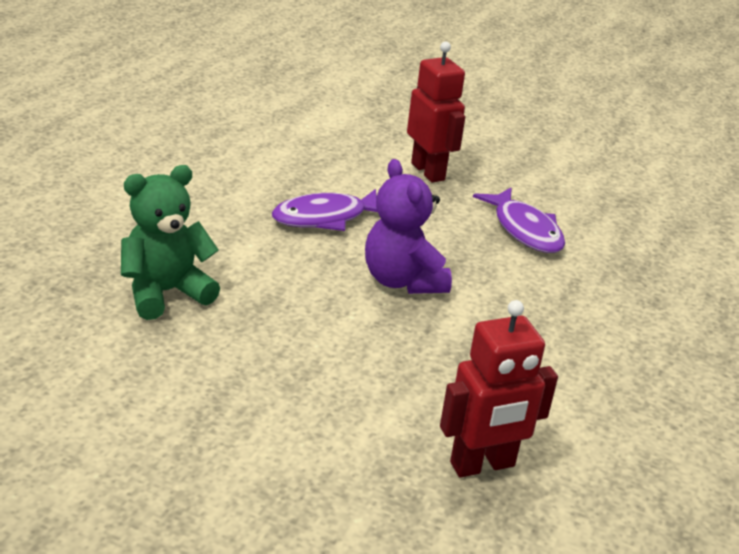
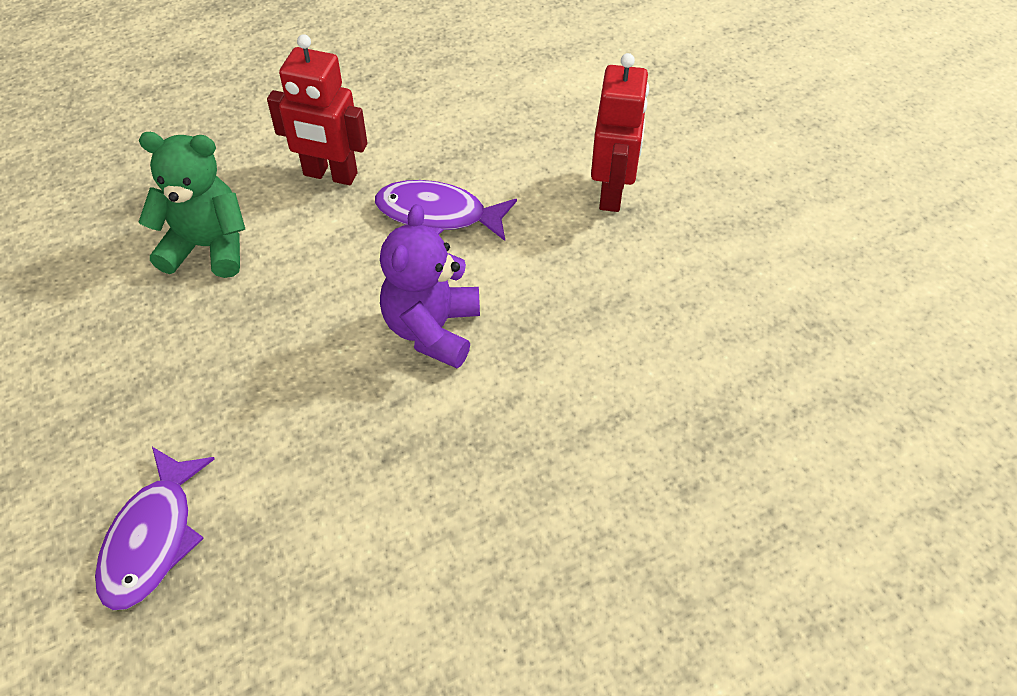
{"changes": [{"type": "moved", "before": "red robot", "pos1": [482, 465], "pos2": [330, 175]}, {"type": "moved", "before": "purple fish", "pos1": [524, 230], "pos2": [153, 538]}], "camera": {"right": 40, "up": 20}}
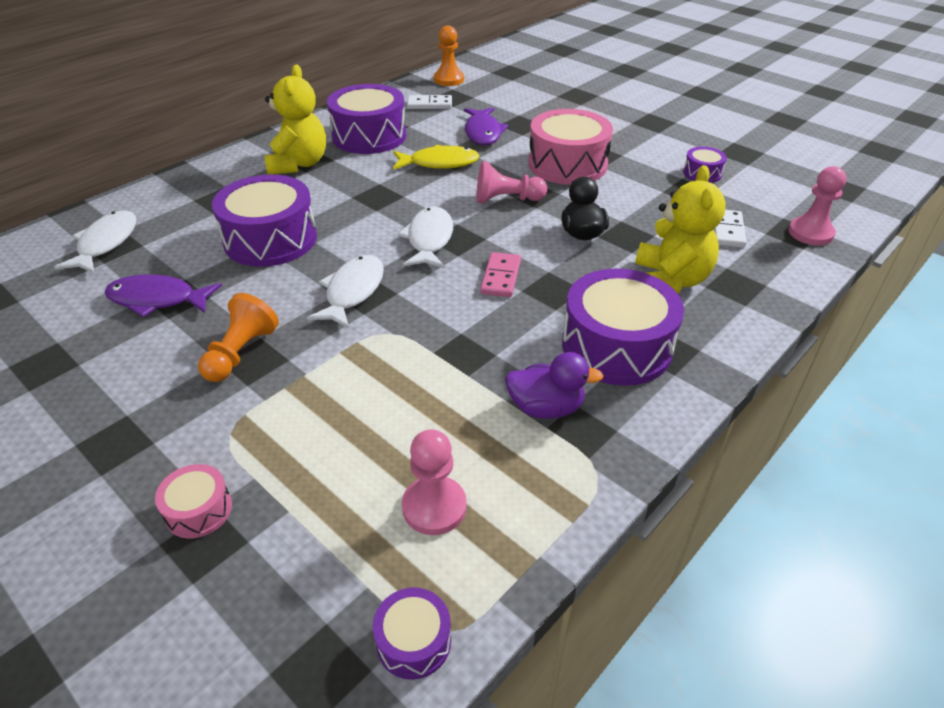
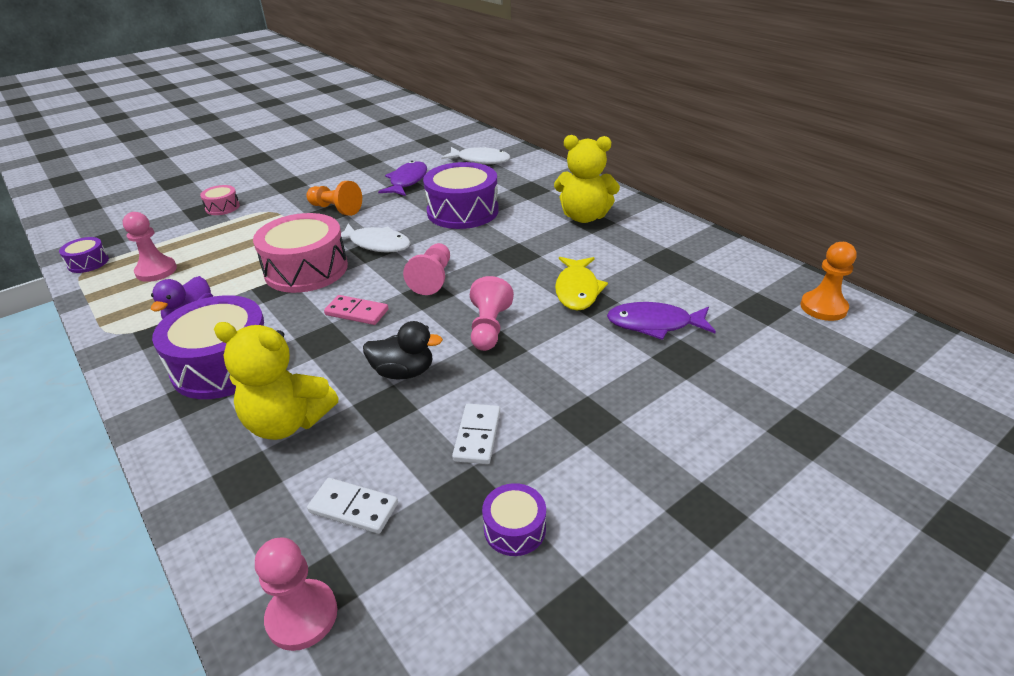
{"changes": [{"type": "removed", "before": "purple drum", "pos1": [369, 136]}, {"type": "replaced", "before": "white fish", "after": "pink pawn", "pos1": [429, 239], "pos2": [432, 279]}, {"type": "moved", "before": "white domino", "pos1": [429, 104], "pos2": [477, 436]}, {"type": "moved", "before": "pink drum", "pos1": [567, 164], "pos2": [306, 269]}], "camera": {"right": 100, "up": -5}}
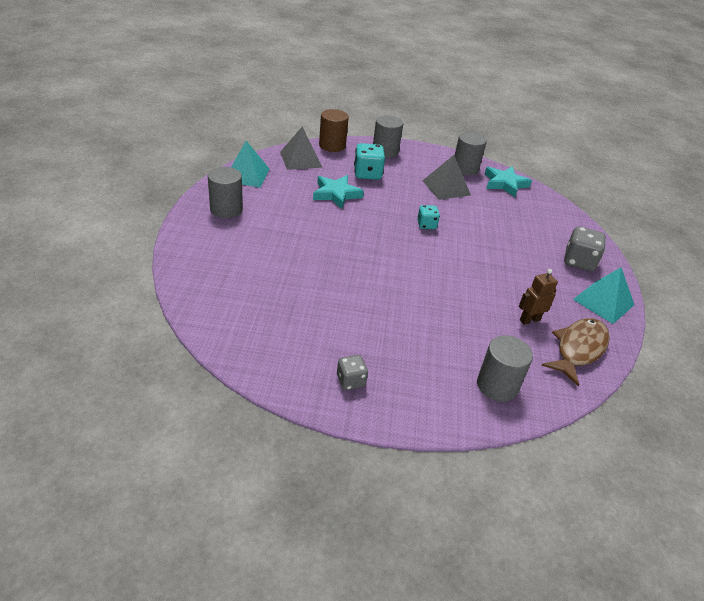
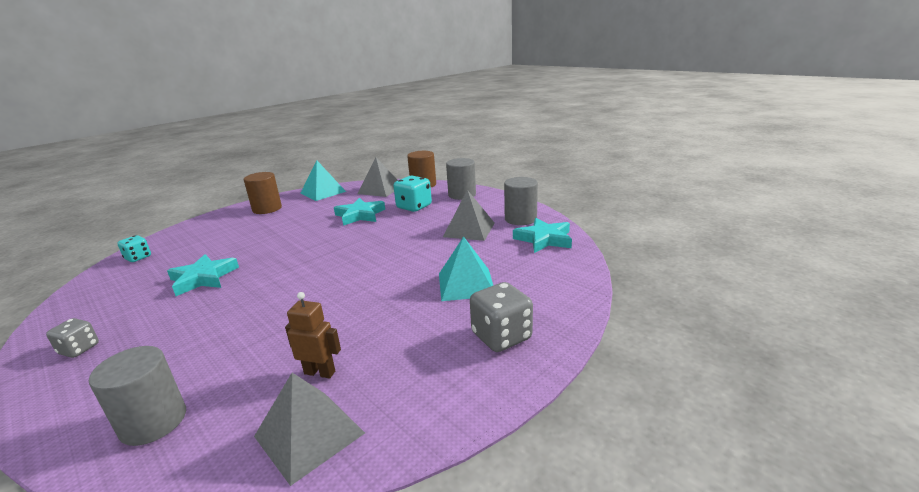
{"changes": [{"type": "recoloured", "before": "grey cylinder", "after": "brown cylinder", "pos1": [226, 209], "pos2": [267, 209]}, {"type": "moved", "before": "turquoise dice", "pos1": [426, 225], "pos2": [138, 258]}, {"type": "replaced", "before": "brown fish", "after": "grey pyramid", "pos1": [578, 349], "pos2": [309, 434]}, {"type": "moved", "before": "turquoise pyramid", "pos1": [603, 302], "pos2": [466, 284]}, {"type": "added", "after": "turquoise star", "pos2": [203, 278]}], "camera": {"right": 45, "up": -15}}
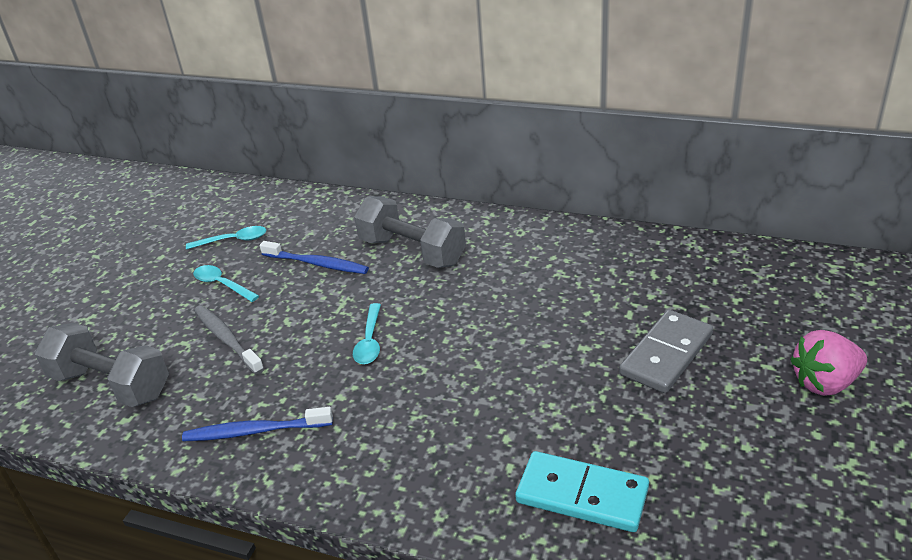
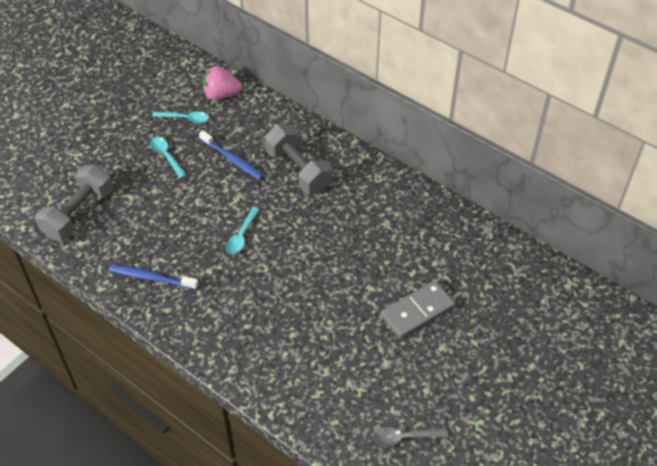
{"changes": [{"type": "turned", "before": "grey dumbbell", "pos1": [111, 385], "pos2": [78, 214], "turn": 75}, {"type": "removed", "before": "grey toothbrush", "pos1": [227, 339]}, {"type": "removed", "before": "turquoise domino", "pos1": [582, 495]}, {"type": "moved", "before": "pink strawberry", "pos1": [825, 383], "pos2": [221, 95]}, {"type": "added", "after": "grey spoon", "pos2": [405, 437]}], "camera": {"right": 15, "up": 15}}
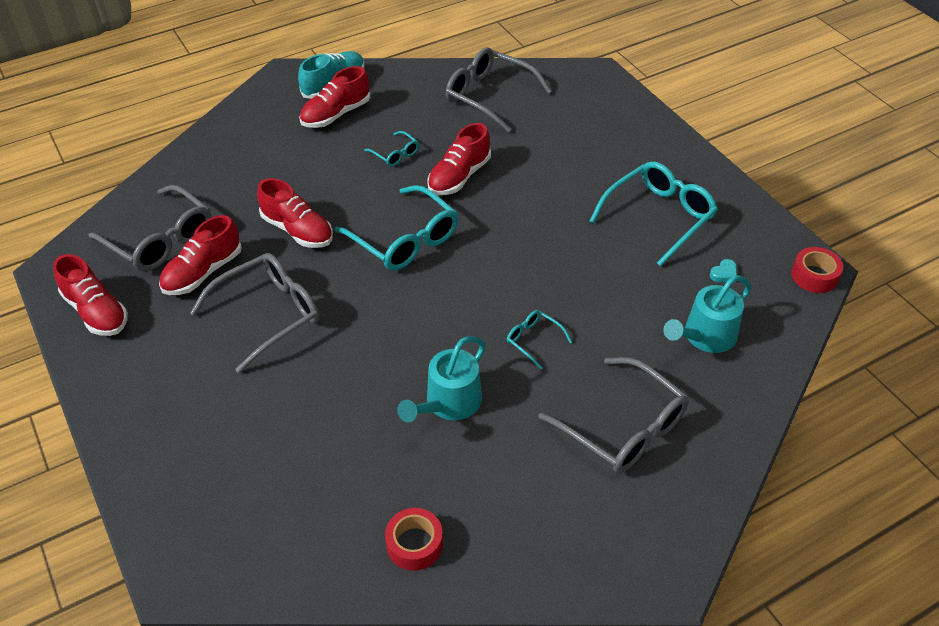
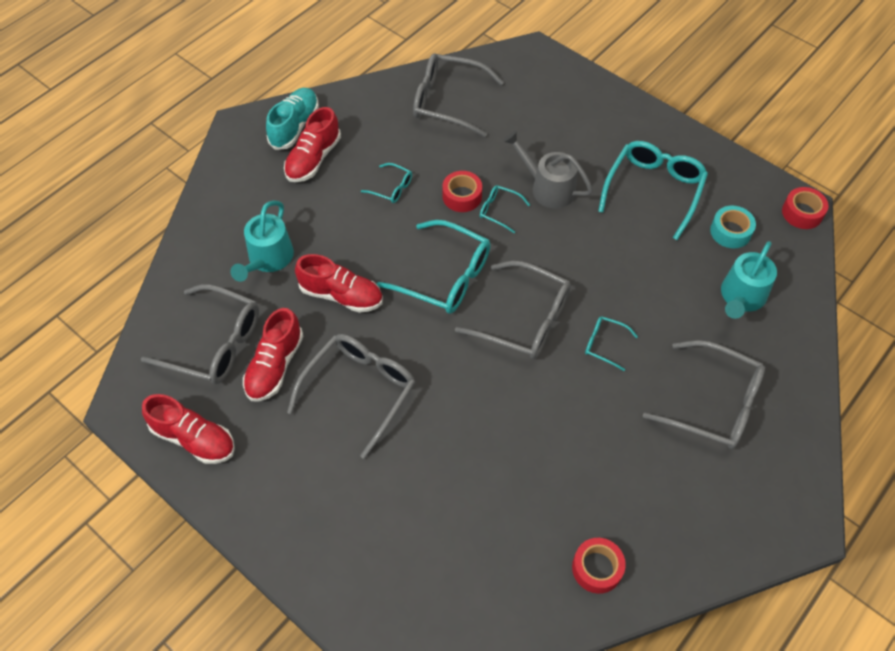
{"changes": [{"type": "moved", "before": "turquoise watering can", "pos1": [449, 403], "pos2": [268, 259]}, {"type": "replaced", "before": "red shoe", "after": "red tape", "pos1": [459, 177], "pos2": [462, 196]}, {"type": "replaced", "before": "turquoise heart", "after": "turquoise tape", "pos1": [724, 274], "pos2": [730, 232]}, {"type": "added", "after": "grey glasses", "pos2": [525, 320]}, {"type": "added", "after": "turquoise glasses", "pos2": [499, 211]}, {"type": "added", "after": "grey watering can", "pos2": [548, 188]}], "camera": {"right": -20, "up": 10}}
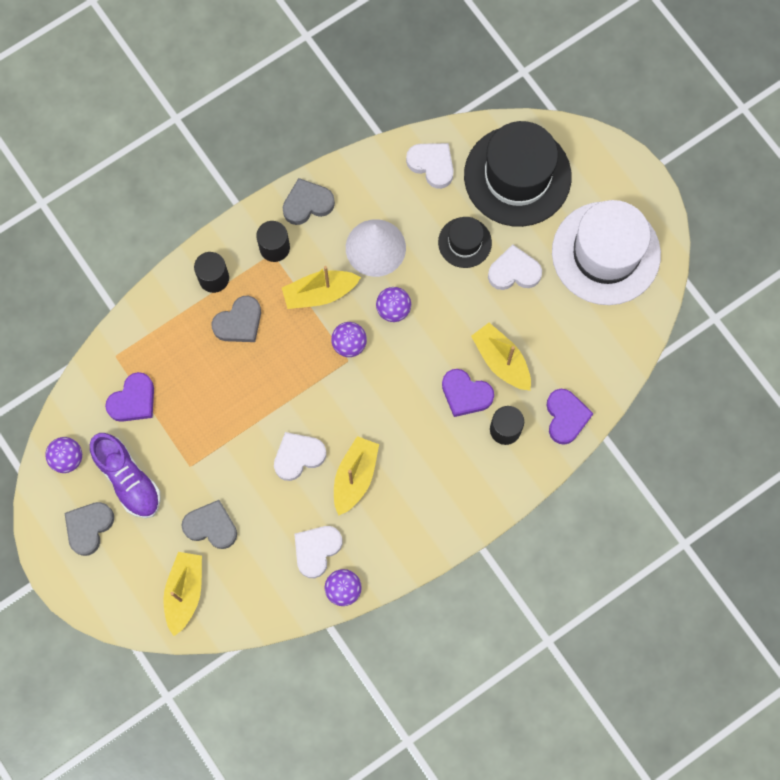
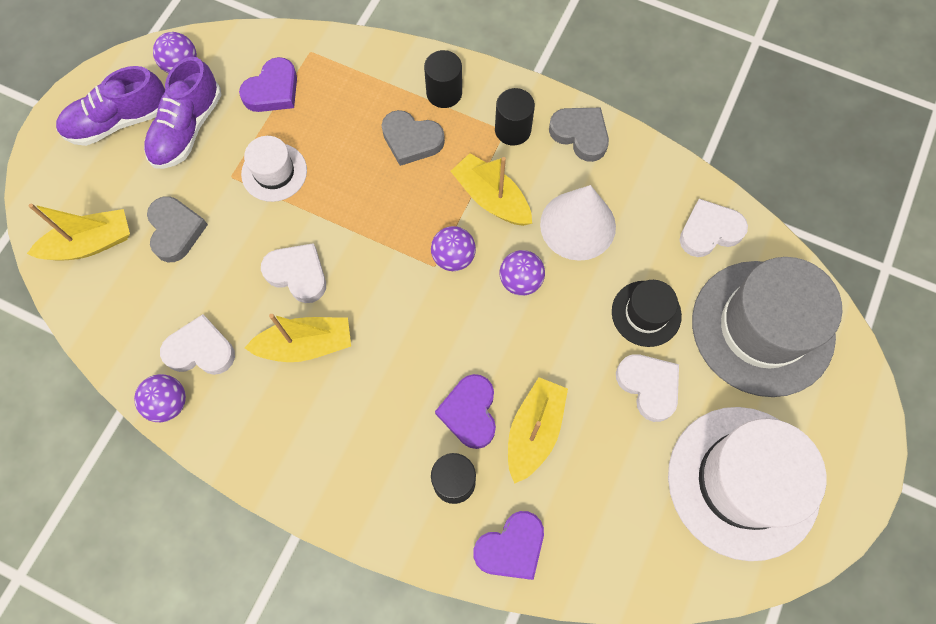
{"changes": [{"type": "replaced", "before": "grey heart", "after": "purple shoe", "pos1": [89, 527], "pos2": [119, 121]}, {"type": "turned", "before": "purple heart", "pos1": [133, 400], "pos2": [273, 90], "turn": -60}, {"type": "turned", "before": "white heart", "pos1": [432, 165], "pos2": [709, 231], "turn": -120}, {"type": "recoloured", "before": "black hat", "after": "grey hat", "pos1": [517, 176], "pos2": [762, 327]}, {"type": "added", "after": "white hat", "pos2": [274, 172]}], "camera": {"right": 60, "up": -5}}
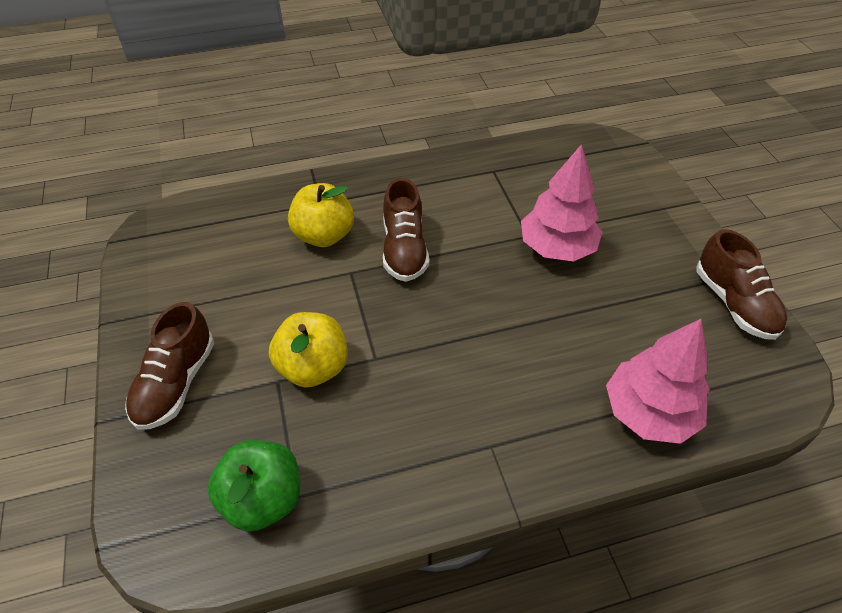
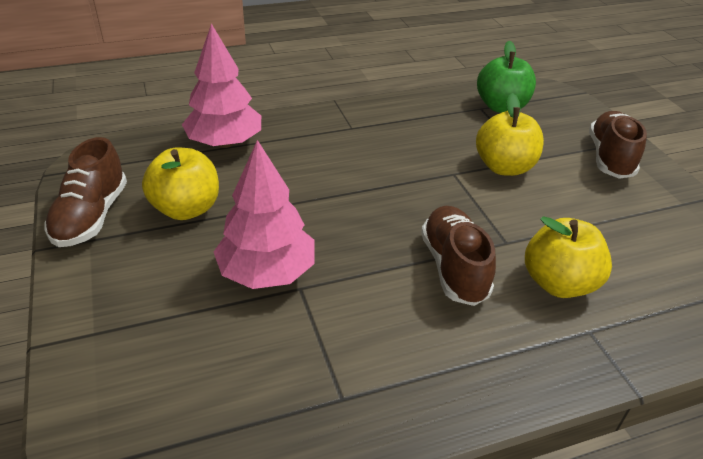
{"changes": [{"type": "turned", "before": "brown shoe", "pos1": [734, 303], "pos2": [91, 216], "turn": -150}, {"type": "added", "after": "yellow apple", "pos2": [186, 209]}], "camera": {"right": 175, "up": -10}}
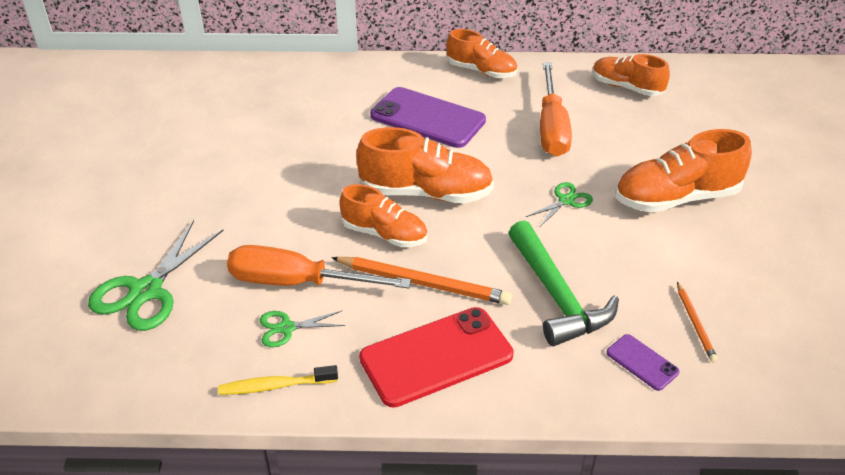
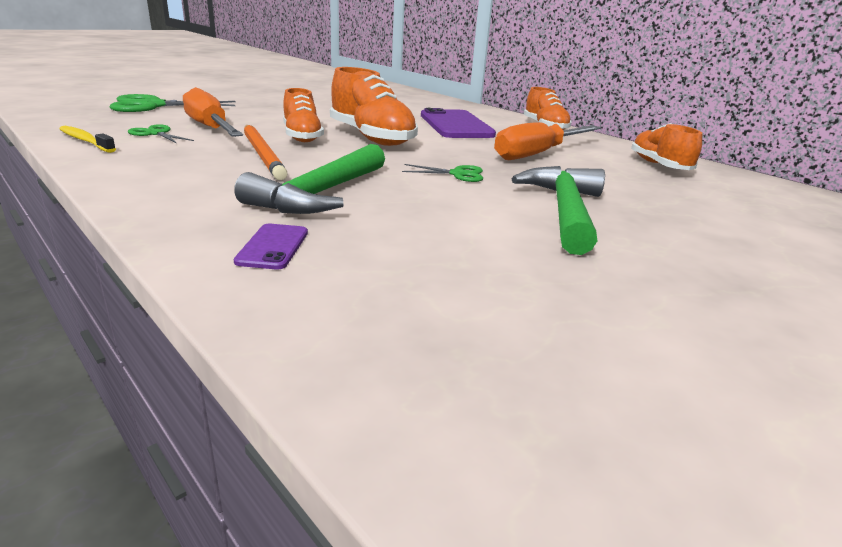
{"changes": [{"type": "removed", "before": "red phone", "pos1": [436, 356]}, {"type": "replaced", "before": "orange shoe", "after": "green hammer", "pos1": [676, 198], "pos2": [564, 211]}, {"type": "removed", "before": "orange pencil", "pos1": [695, 323]}], "camera": {"right": 45, "up": -15}}
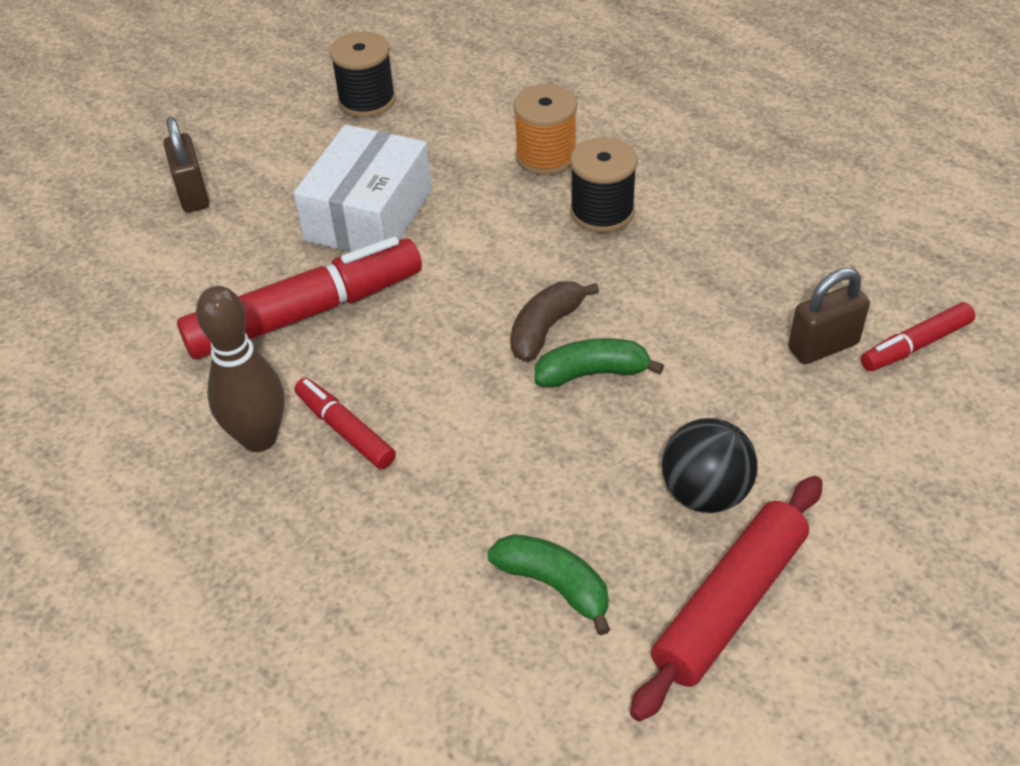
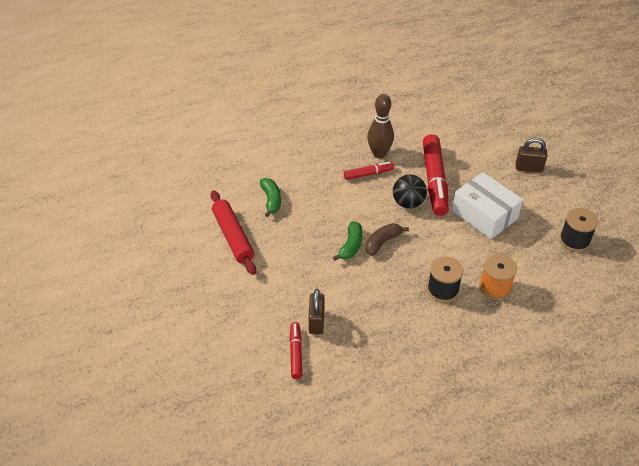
{"changes": [{"type": "turned", "before": "green banana", "pos1": [554, 585], "pos2": [271, 200], "turn": -75}, {"type": "turned", "before": "brown banana", "pos1": [545, 329], "pos2": [382, 242], "turn": -105}, {"type": "moved", "before": "black ball", "pos1": [705, 493], "pos2": [408, 203]}], "camera": {"right": 115, "up": 0}}
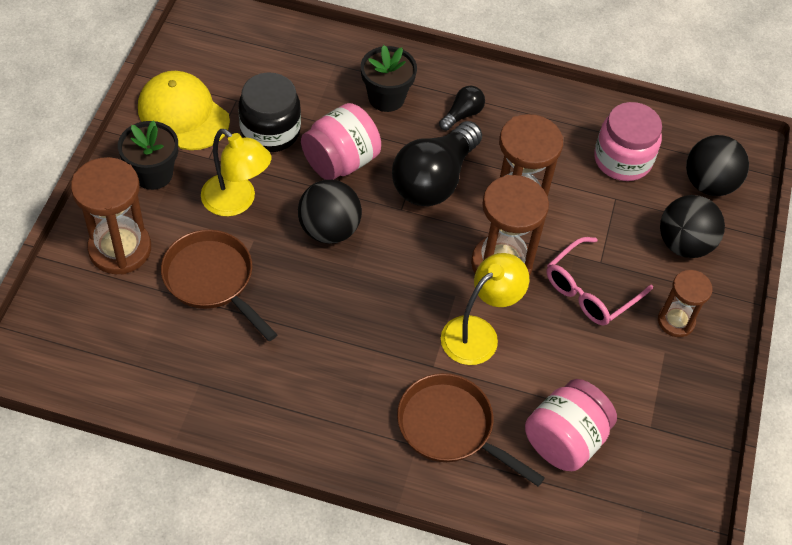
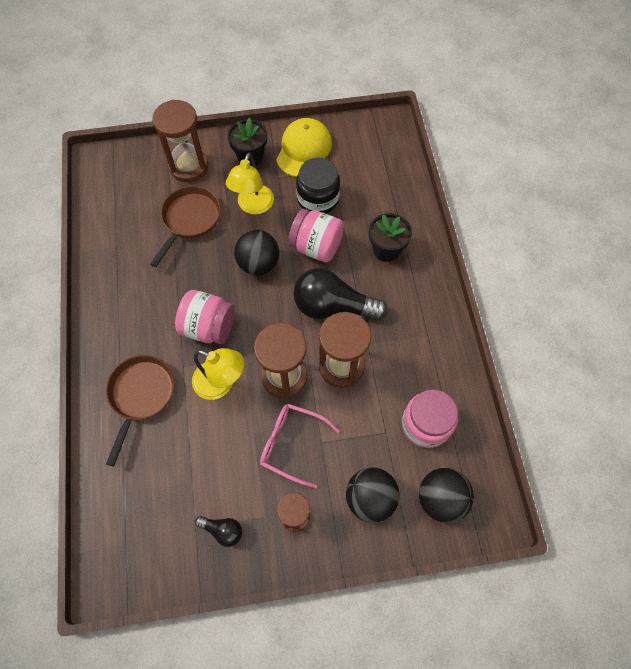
{"changes": [{"type": "moved", "before": "black light bulb", "pos1": [462, 115], "pos2": [222, 530]}, {"type": "moved", "before": "pink jar", "pos1": [565, 440], "pos2": [209, 327]}], "camera": {"right": 70, "up": 10}}
